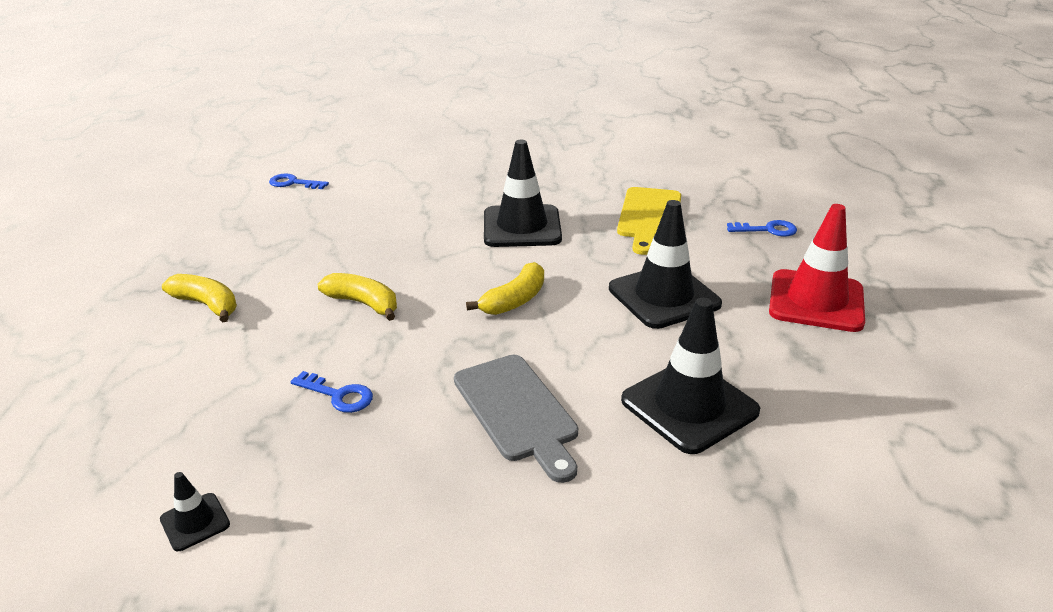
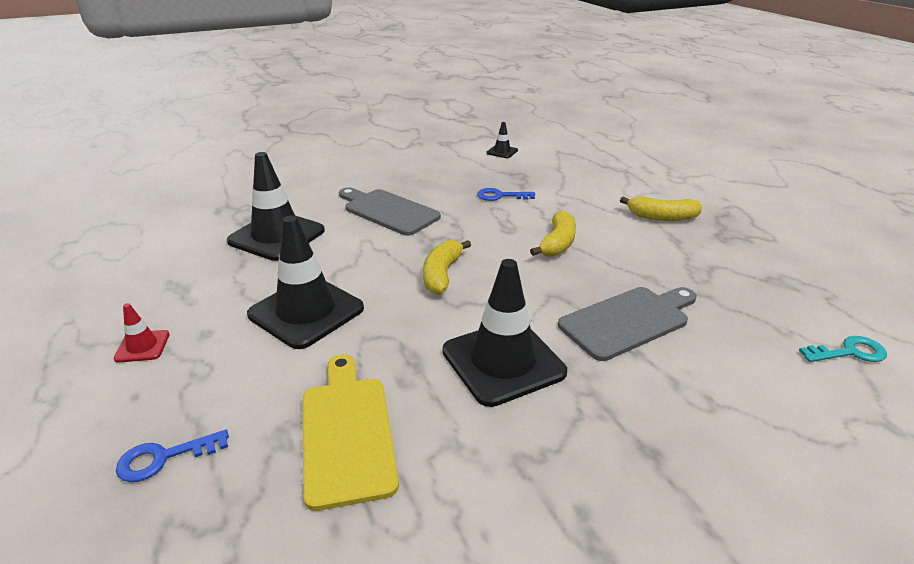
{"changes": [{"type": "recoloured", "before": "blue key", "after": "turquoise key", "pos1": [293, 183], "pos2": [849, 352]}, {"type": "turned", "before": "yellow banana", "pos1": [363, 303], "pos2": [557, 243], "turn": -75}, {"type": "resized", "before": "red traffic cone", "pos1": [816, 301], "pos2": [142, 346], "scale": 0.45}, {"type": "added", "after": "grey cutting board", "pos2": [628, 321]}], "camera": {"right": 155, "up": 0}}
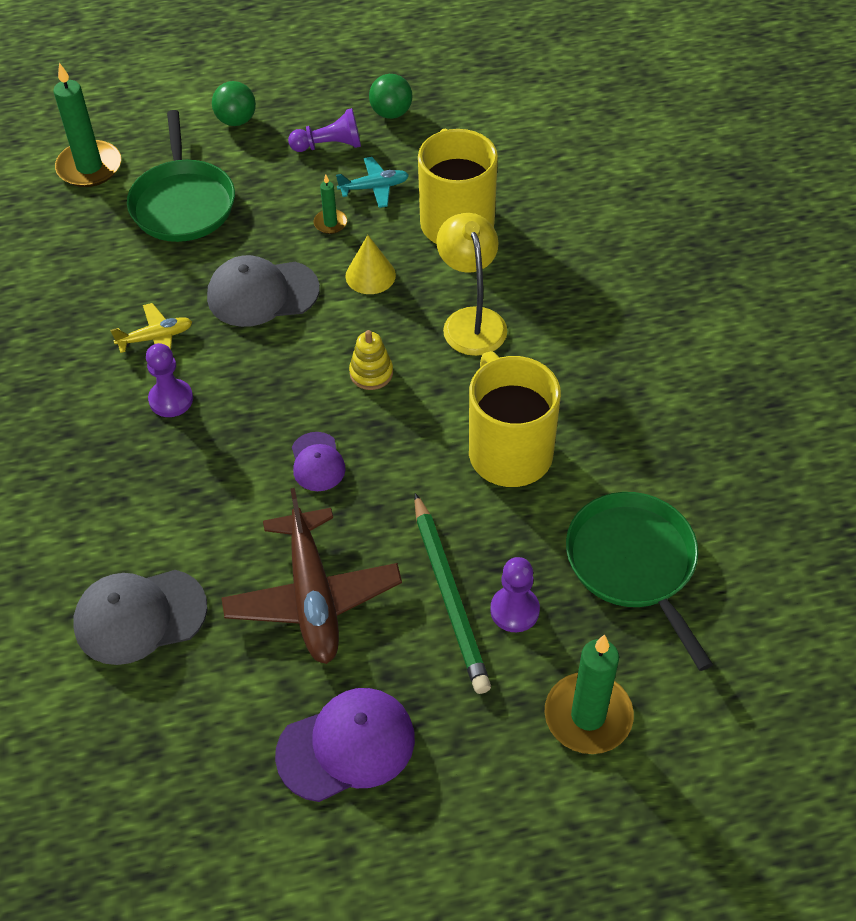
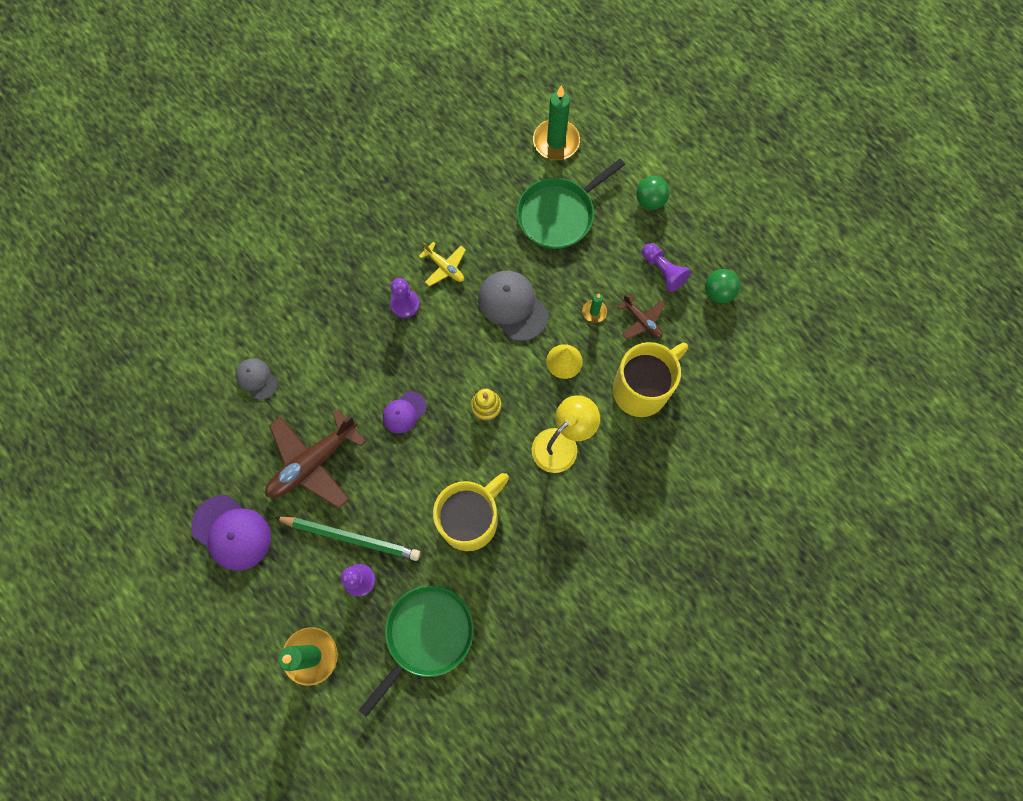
{"changes": [{"type": "resized", "before": "grey cap", "pos1": [140, 616], "pos2": [257, 379], "scale": 0.58}, {"type": "recoloured", "before": "turquoise plane", "after": "brown plane", "pos1": [374, 187], "pos2": [642, 320]}, {"type": "turned", "before": "green pencil", "pos1": [449, 596], "pos2": [350, 538], "turn": -120}], "camera": {"right": 60, "up": 20}}
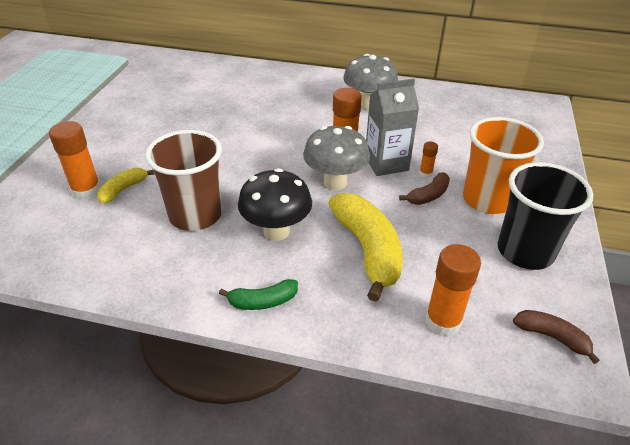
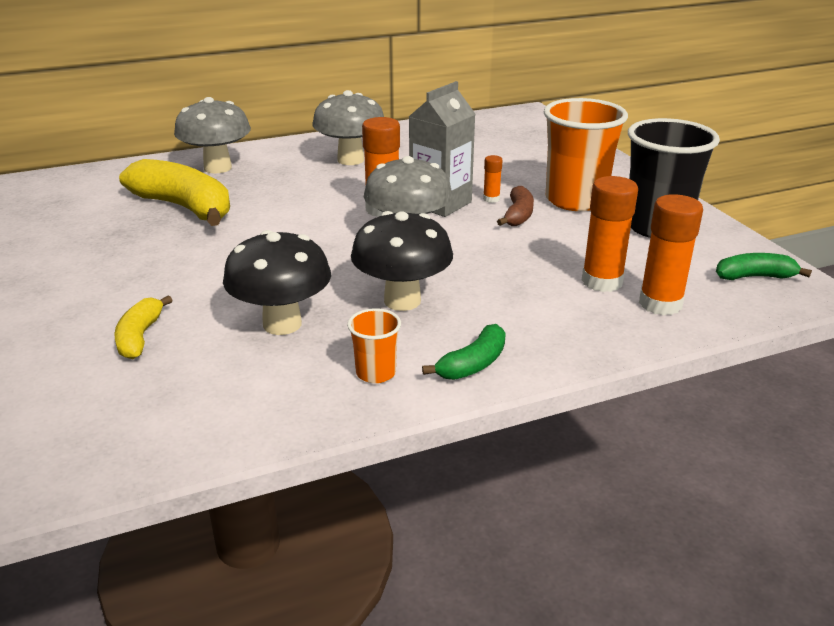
{"changes": [{"type": "moved", "before": "orange glue stick", "pos1": [86, 191], "pos2": [602, 281]}, {"type": "replaced", "before": "brown cup", "after": "black mushroom", "pos1": [195, 215], "pos2": [282, 324]}, {"type": "moved", "before": "yellow banana", "pos1": [368, 250], "pos2": [185, 207]}, {"type": "recoloured", "before": "brown banana", "after": "green banana", "pos1": [552, 337], "pos2": [754, 277]}, {"type": "added", "after": "grey mushroom", "pos2": [218, 168]}, {"type": "added", "after": "orange cup", "pos2": [376, 373]}], "camera": {"right": -35, "up": -10}}
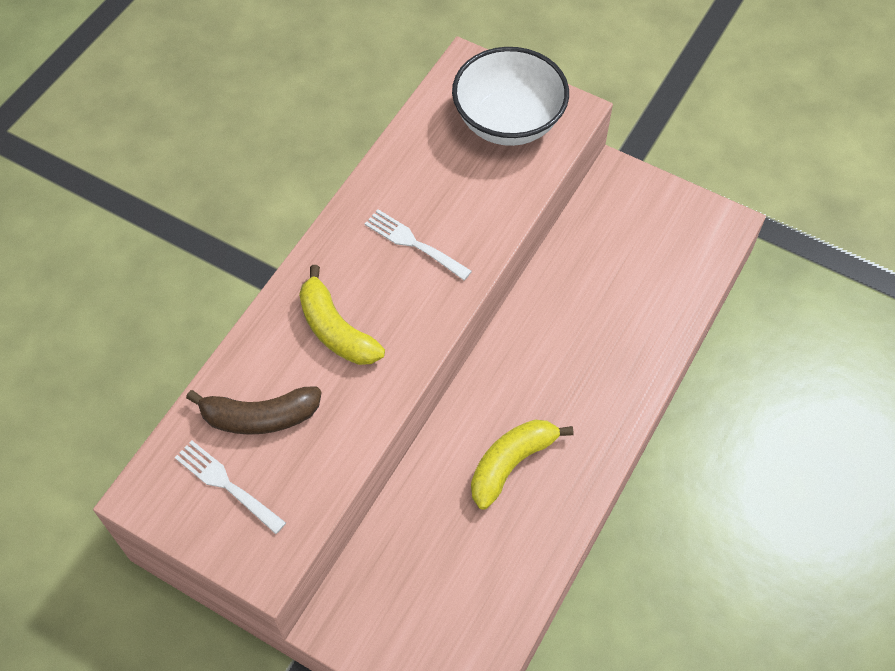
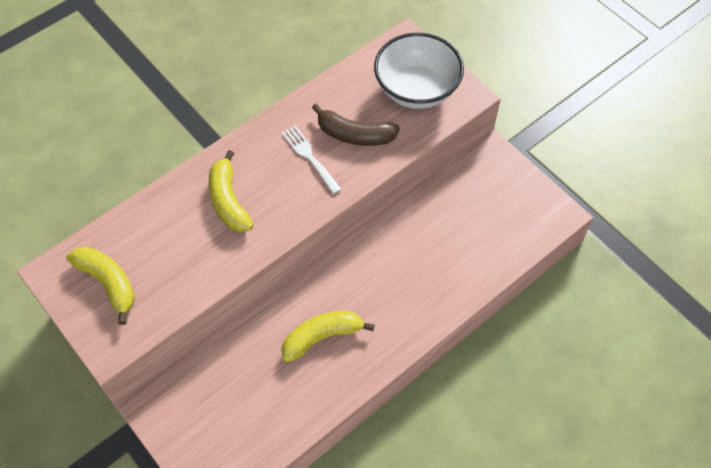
{"changes": [{"type": "replaced", "before": "white fork", "after": "yellow banana", "pos1": [226, 484], "pos2": [108, 283]}, {"type": "moved", "before": "brown banana", "pos1": [259, 417], "pos2": [354, 135]}], "camera": {"right": 20, "up": 0}}
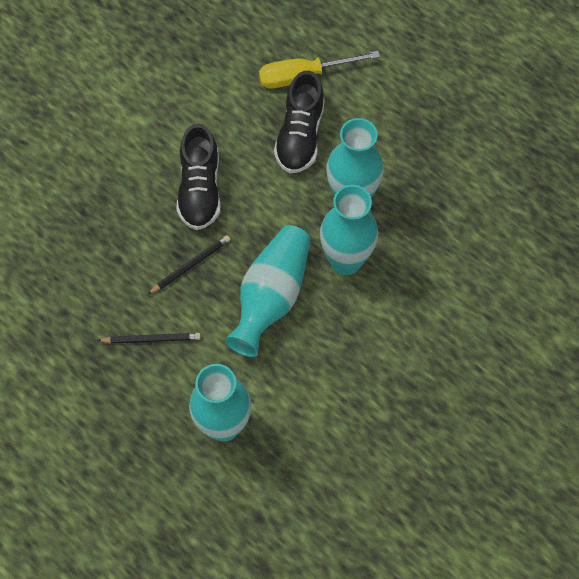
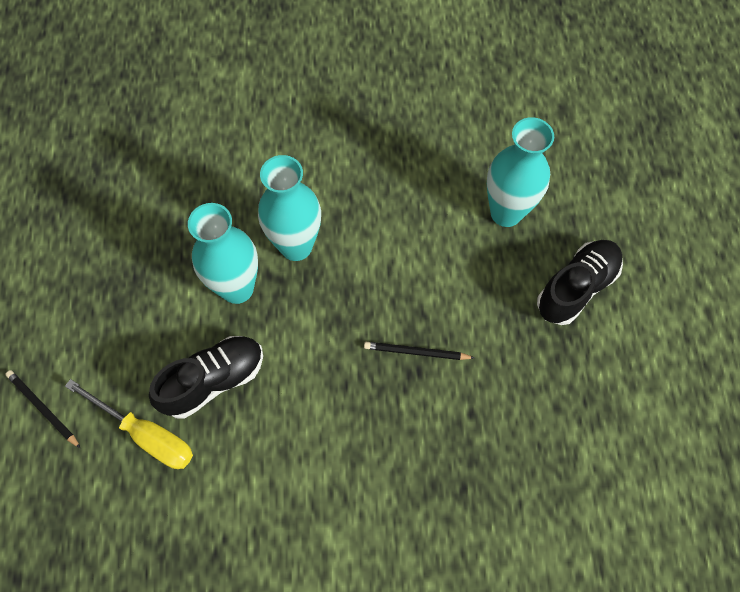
{"changes": [{"type": "moved", "before": "black pencil", "pos1": [151, 339], "pos2": [43, 409]}, {"type": "moved", "before": "black shoe", "pos1": [200, 189], "pos2": [576, 288]}, {"type": "removed", "before": "turquoise vase", "pos1": [271, 297]}], "camera": {"right": -135, "up": 0}}
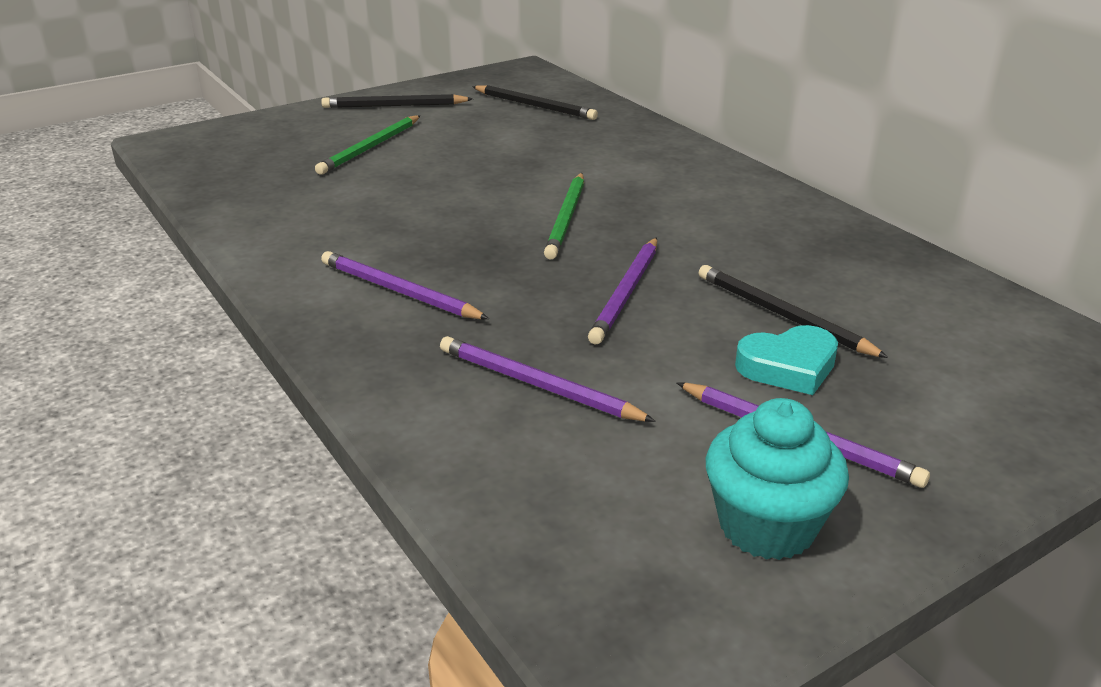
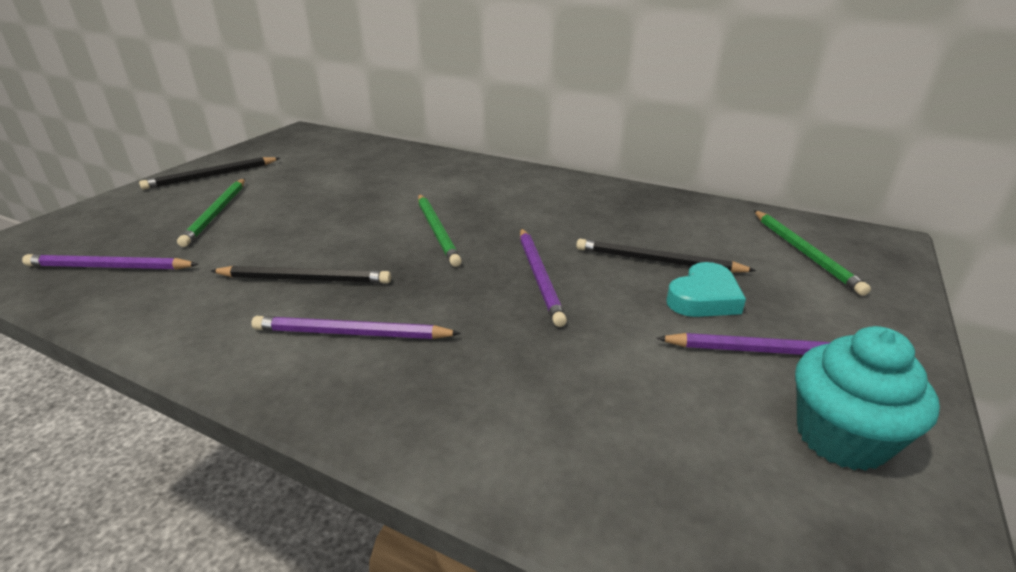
{"changes": [{"type": "moved", "before": "purple pencil", "pos1": [537, 385], "pos2": [109, 267]}, {"type": "moved", "before": "black pencil", "pos1": [535, 106], "pos2": [305, 279]}, {"type": "added", "after": "green pencil", "pos2": [804, 253]}], "camera": {"right": -30, "up": 0}}
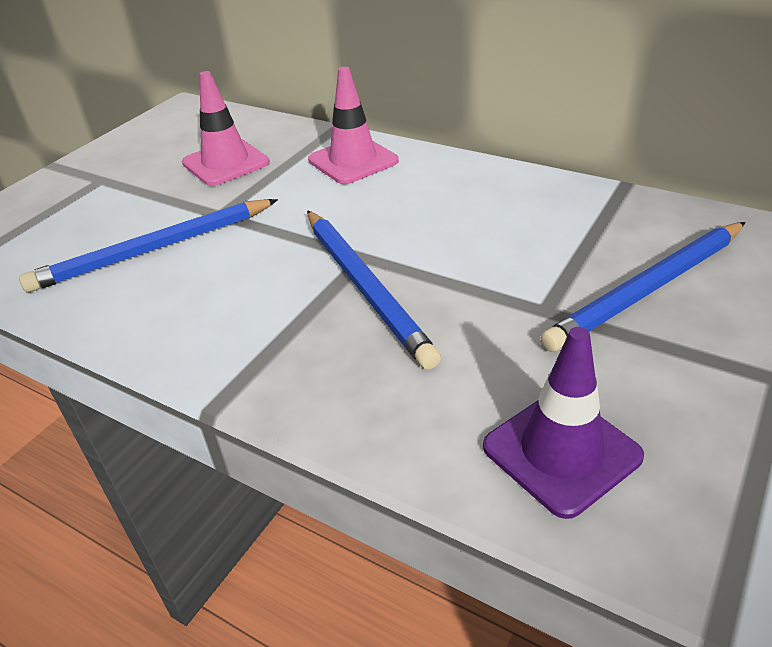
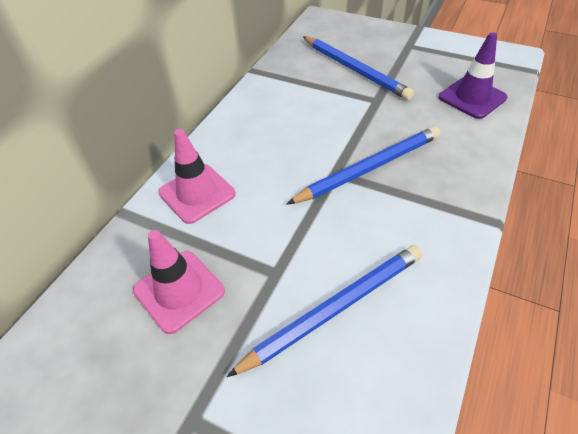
{"changes": [{"type": "turned", "before": "blue pencil", "pos1": [154, 249], "pos2": [334, 309], "turn": -90}], "camera": {"right": -95, "up": 10}}
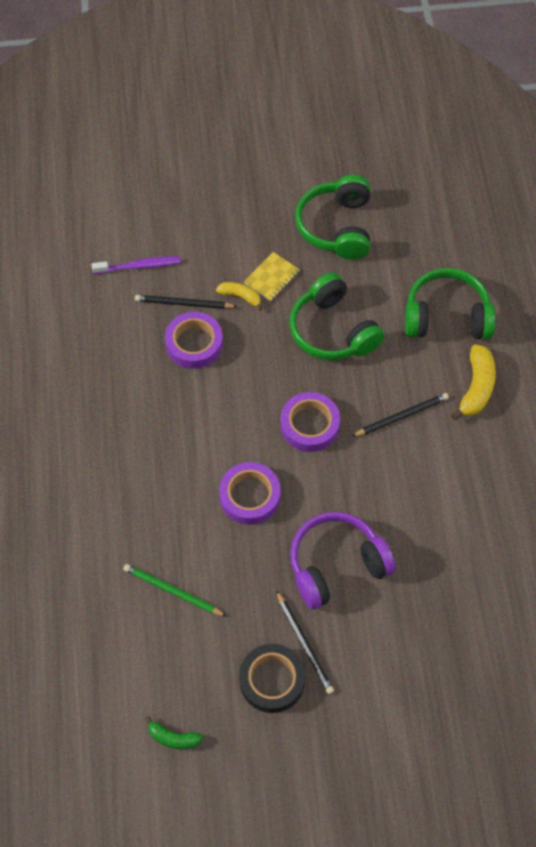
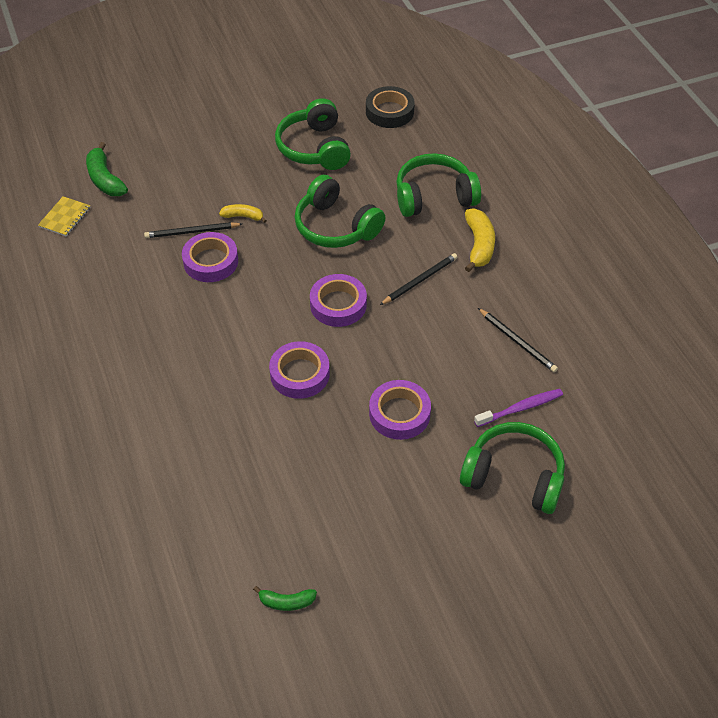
{"changes": [{"type": "moved", "before": "purple toothbrush", "pos1": [139, 266], "pos2": [520, 408]}, {"type": "removed", "before": "green pencil", "pos1": [172, 591]}, {"type": "moved", "before": "black tape", "pos1": [272, 680], "pos2": [389, 112]}, {"type": "moved", "before": "yellow notebook", "pos1": [271, 277], "pos2": [65, 217]}, {"type": "moved", "before": "black pencil", "pos1": [304, 644], "pos2": [517, 342]}, {"type": "replaced", "before": "purple headphones", "after": "purple tape", "pos1": [336, 565], "pos2": [399, 414]}, {"type": "added", "after": "green banana", "pos2": [105, 179]}, {"type": "added", "after": "green headphones", "pos2": [514, 476]}], "camera": {"right": -15, "up": -10}}
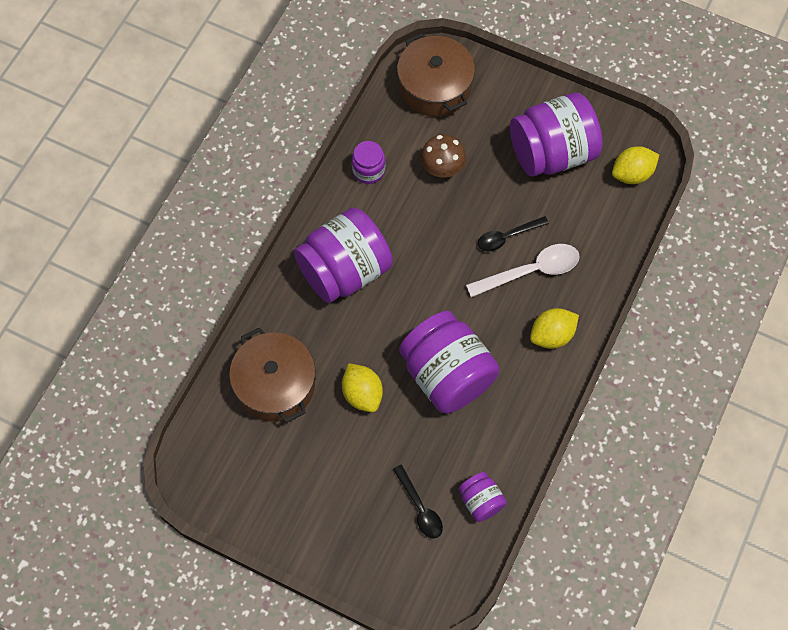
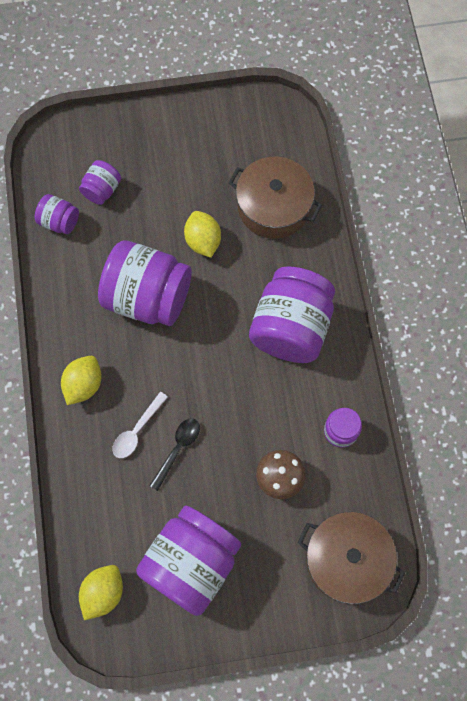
{"changes": [{"type": "turned", "before": "yellow lemon", "pos1": [362, 394], "pos2": [203, 241], "turn": 45}, {"type": "replaced", "before": "black spoon", "after": "purple jar", "pos1": [420, 508], "pos2": [102, 190]}, {"type": "resized", "before": "white spoon", "pos1": [531, 271], "pos2": [137, 430], "scale": 0.66}], "camera": {"right": 145, "up": 5}}
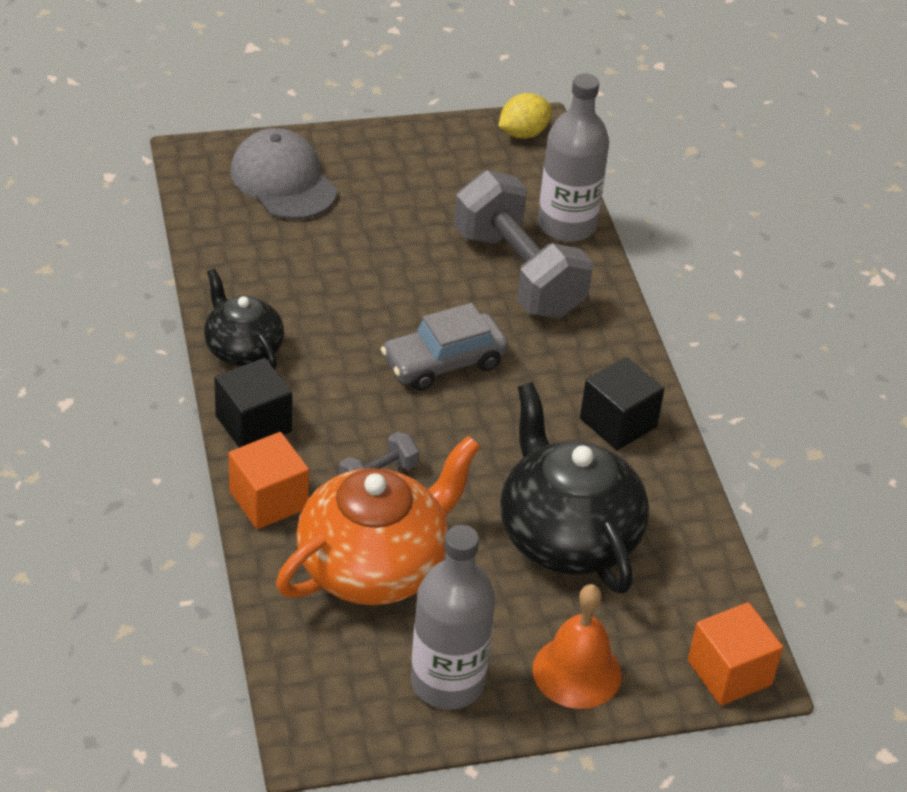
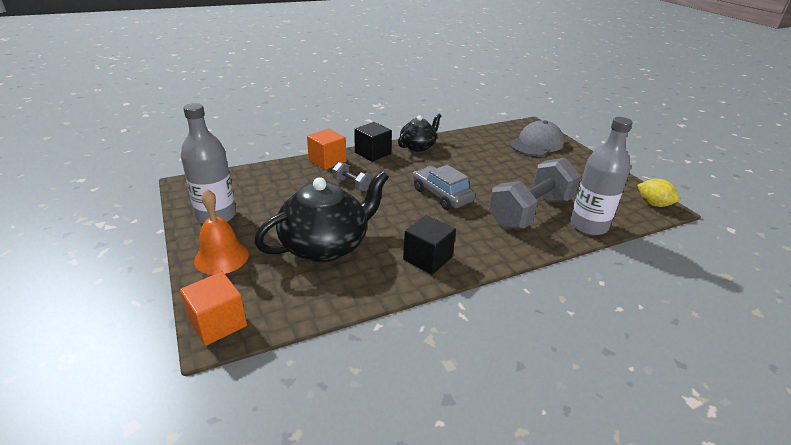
{"changes": [{"type": "removed", "before": "orange teapot", "pos1": [374, 566]}], "camera": {"right": 80, "up": -10}}
